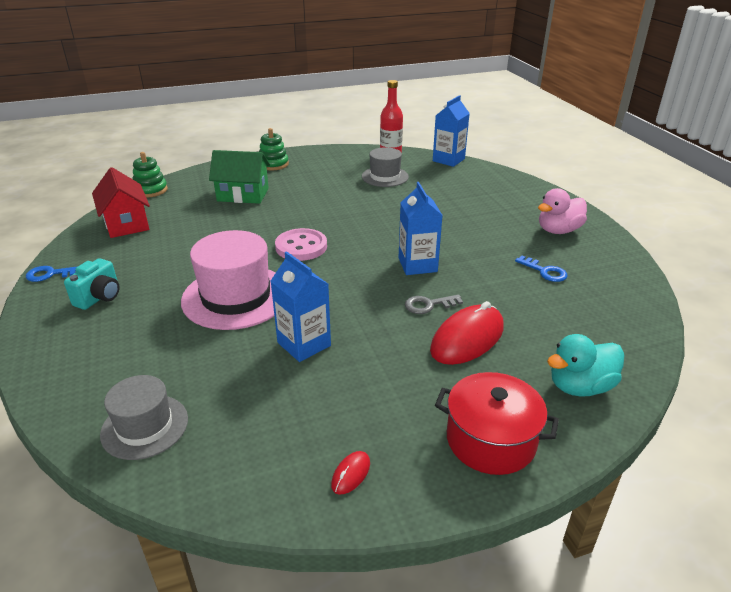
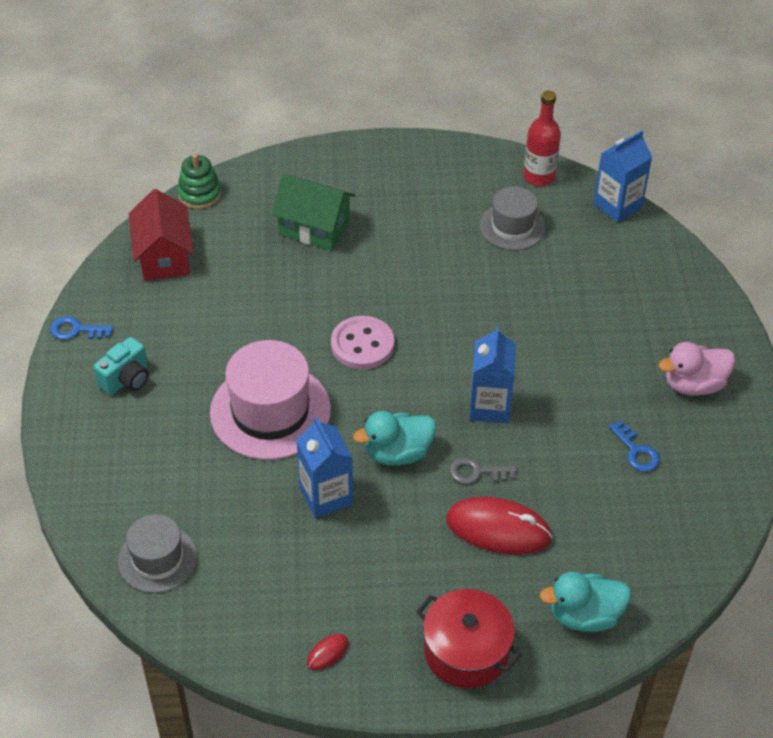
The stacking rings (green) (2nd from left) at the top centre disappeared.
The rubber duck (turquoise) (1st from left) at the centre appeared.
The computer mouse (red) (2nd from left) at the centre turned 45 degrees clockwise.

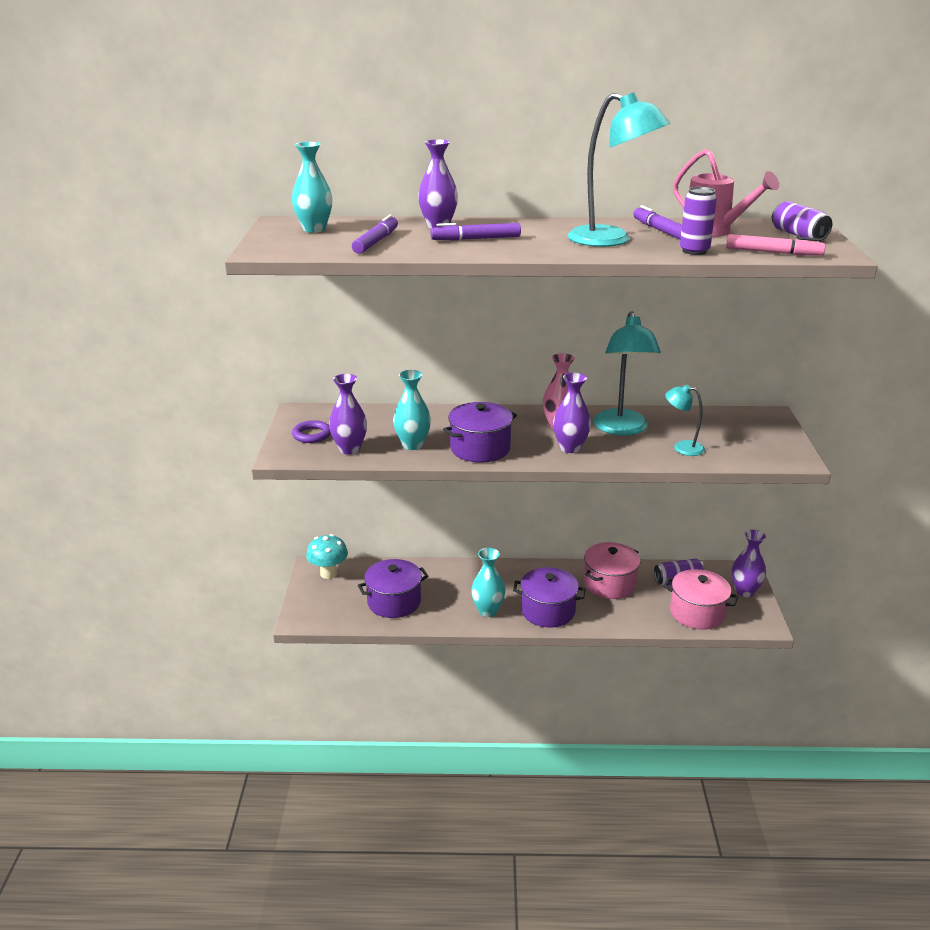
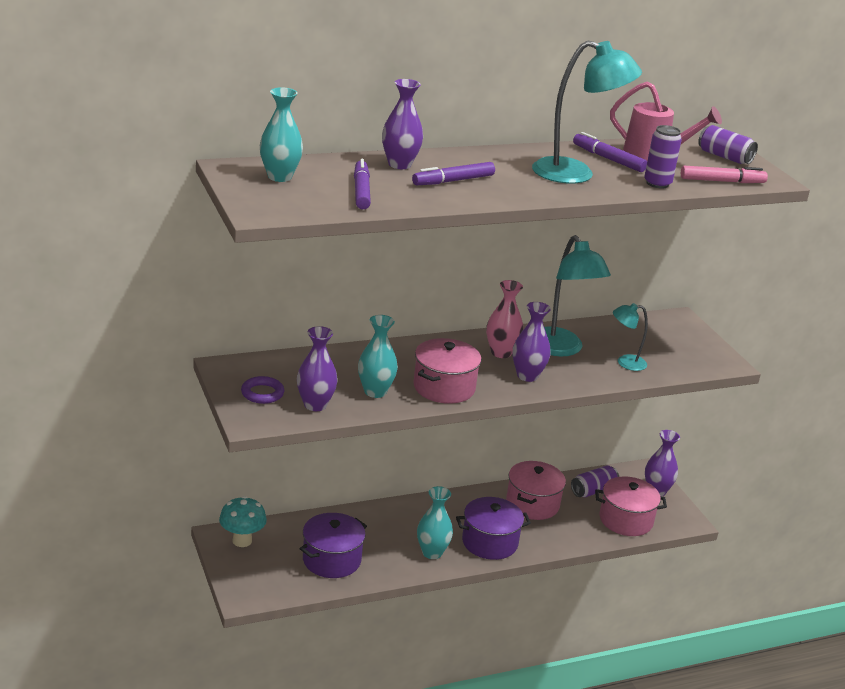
The stockpot (purple) (2nd from left) at the centre became the stockpot (rose-pink) (1st from left) at the centre.

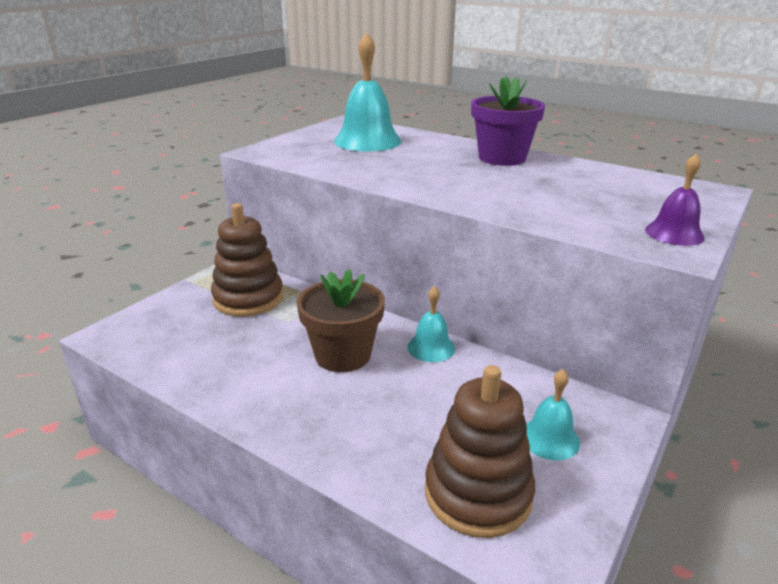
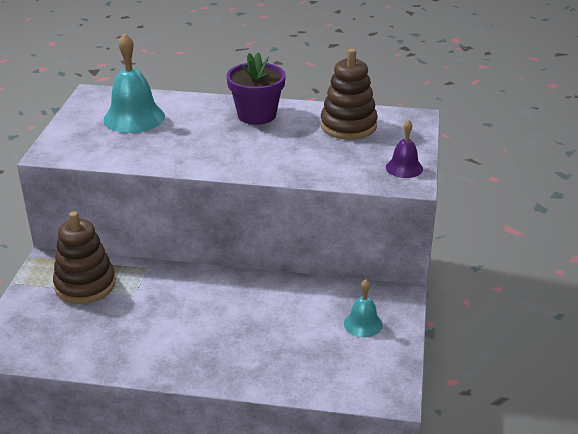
The plant pot (brown) at the centre disappeared.
The school bell (turquoise) (2nd from left) at the centre disappeared.
The stacking rings (brown) (2nd from left) moved from the bottom centre to the top centre.

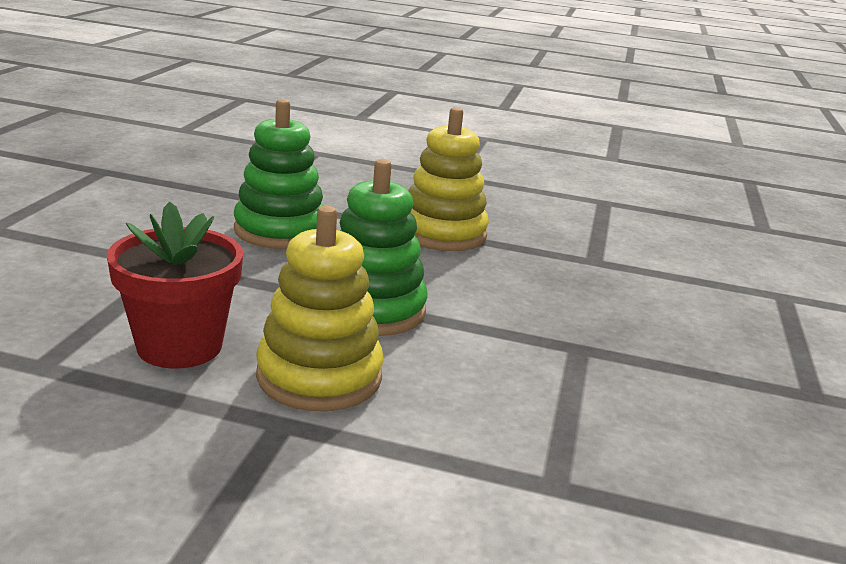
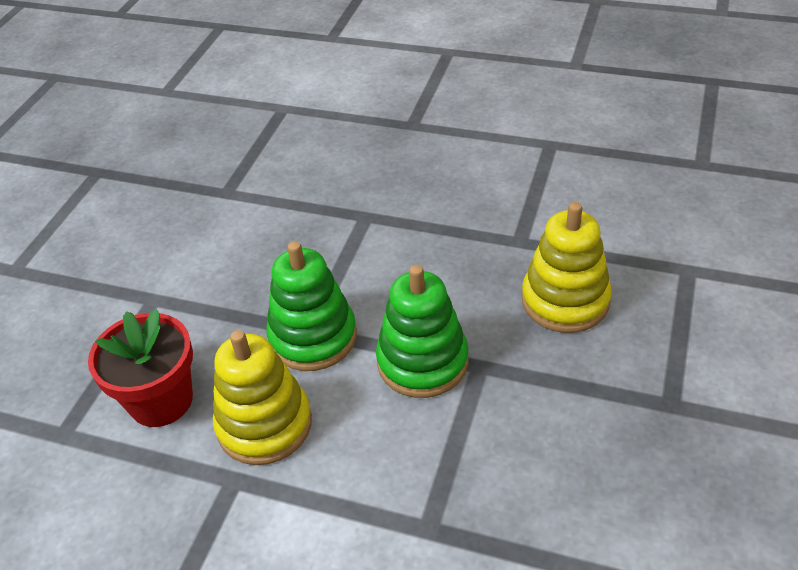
The stacking rings (green) (1st from left in the first image) moved from the top left to the centre.
The stacking rings (yellow) (2nd from left) moved from the top centre to the middle right.

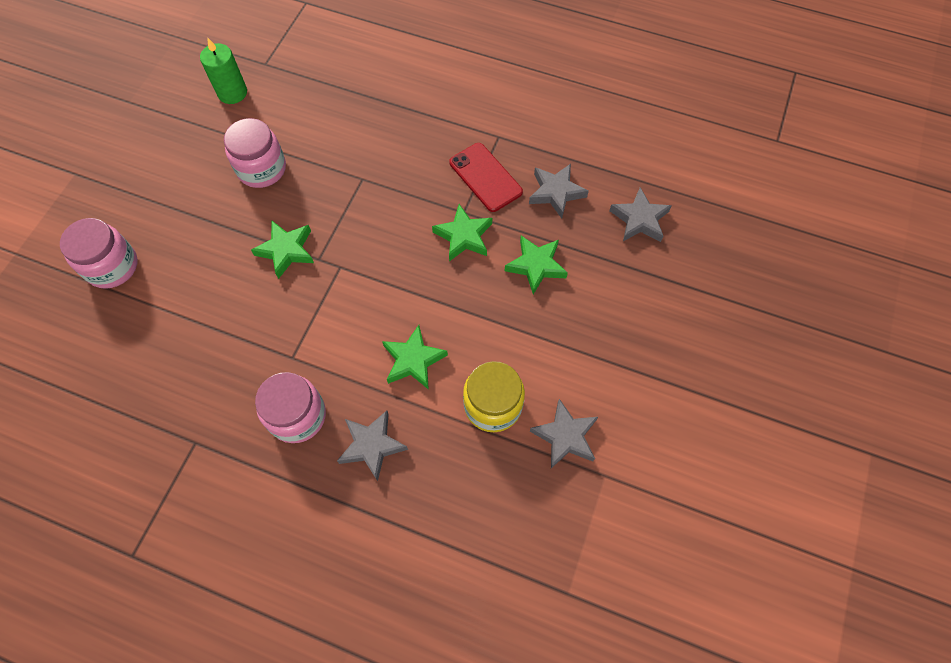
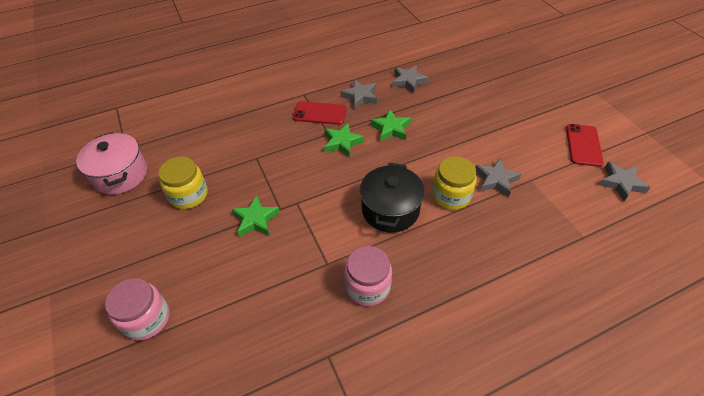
The phone (red) (2nd from left) at the middle right appeared.
The star shape (gray) (1st from left in the first image) moved from the bottom centre to the middle right.
The pillar candle (green) at the top left was replaced by the stockpot (rose-pink) at the middle left.
The star shape (green) (2nd from left) at the centre was replaced by the stockpot (black) at the centre.
The jam jar (rose-pink) (2nd from left) at the top left became the jam jar (yellow) (1st from left) at the middle left.

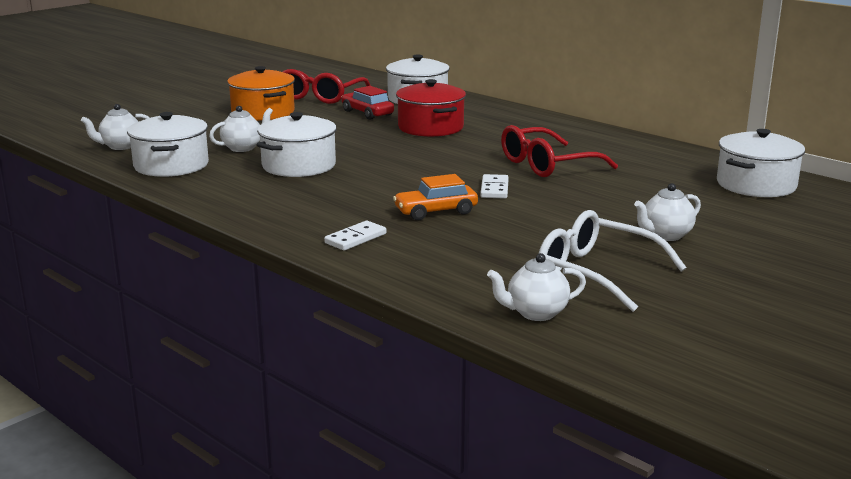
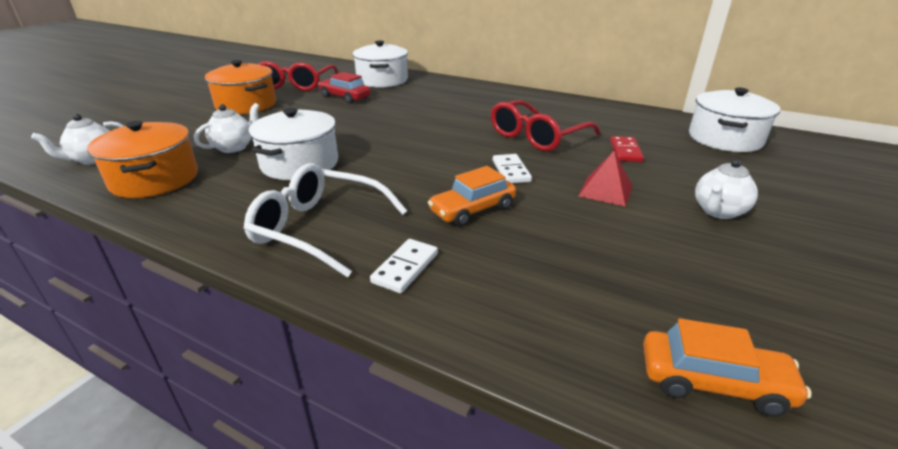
The stockpot (red) at the top centre disappeared.
The solid pyramid (red) at the middle right appeared.
The domino piece (red) at the top right appeared.
The glasses (snow-white) moved from the middle right to the centre.
The china teapot (snow-white) (3rd from left) at the centre was replaced by the car (orange-coloured) (2nd from left) at the bottom right.
The stockpot (snow-white) (1st from left) at the top left became the stockpot (orange-coloured) (1st from left) at the middle left.

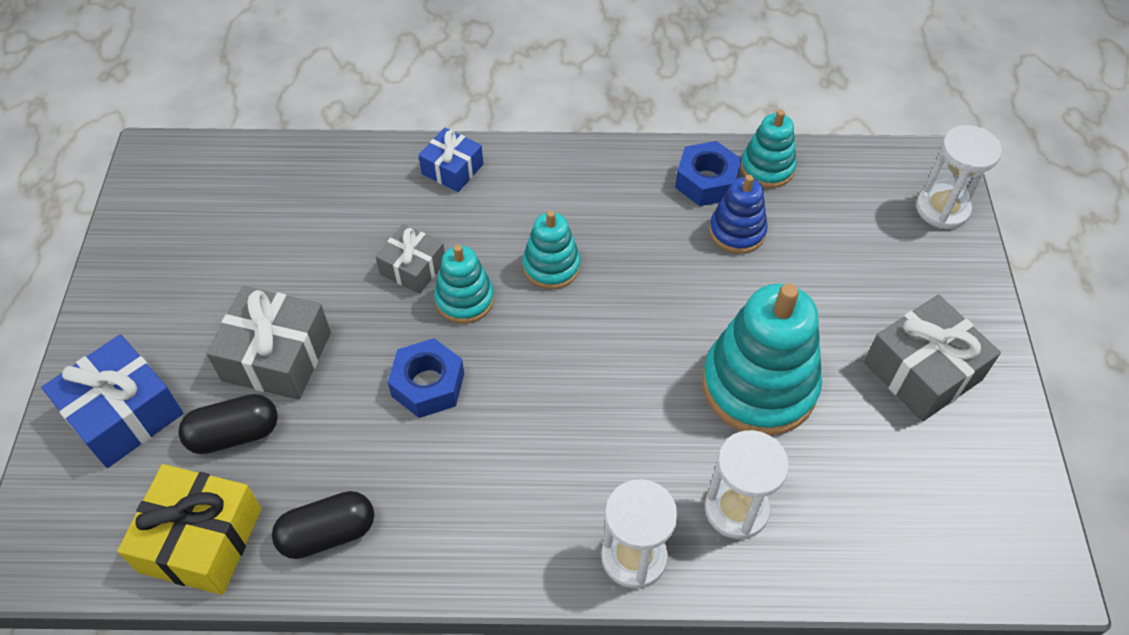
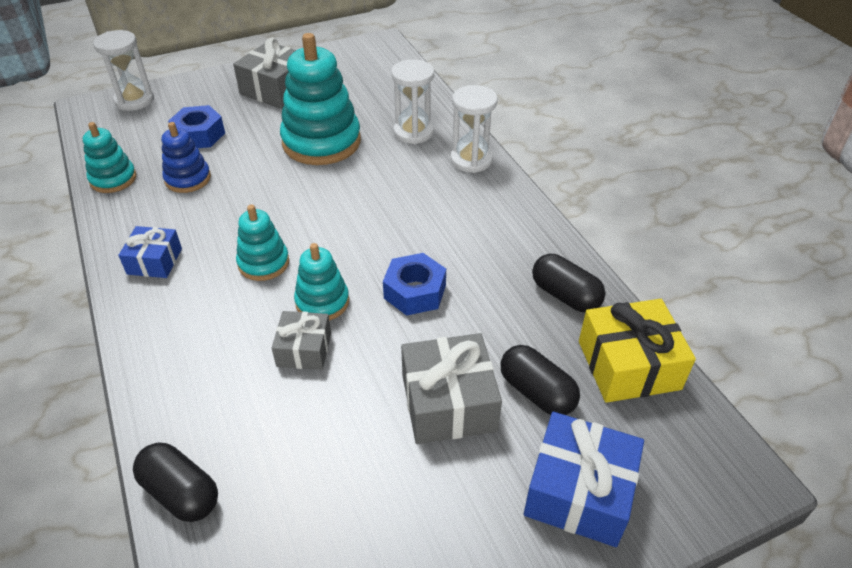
The pill shape (black) (1st from left) at the bottom left appeared.
The wrapped gift (blue) (2nd from left in the first image) moved from the top centre to the middle left.
The hexagon nut (blue) (2nd from left in the first image) moved from the top centre to the top left.

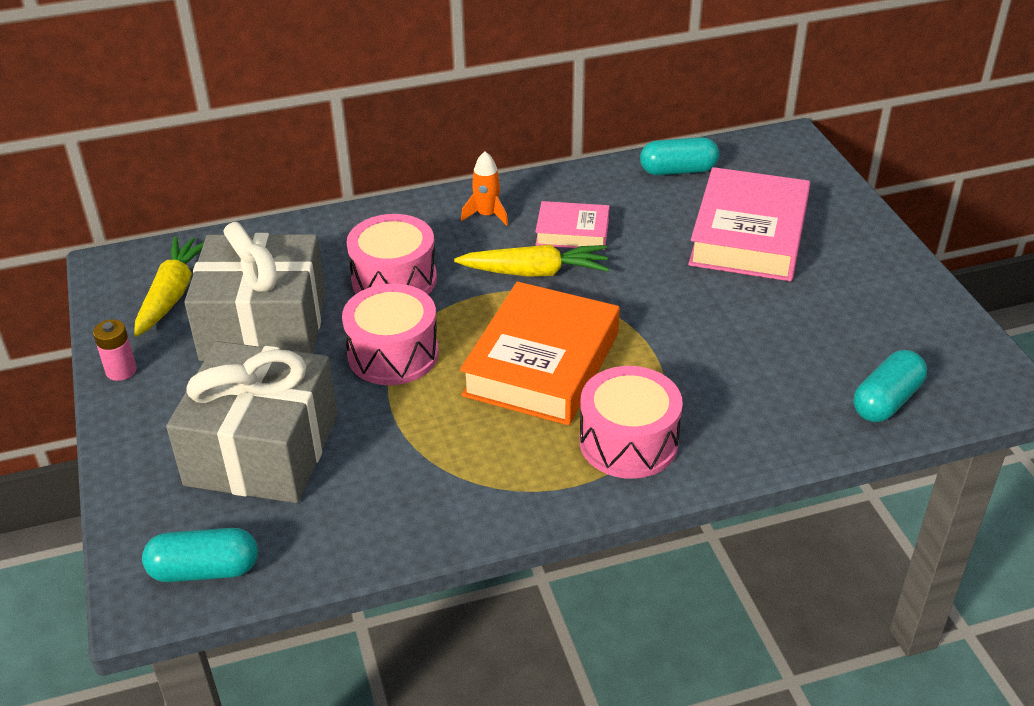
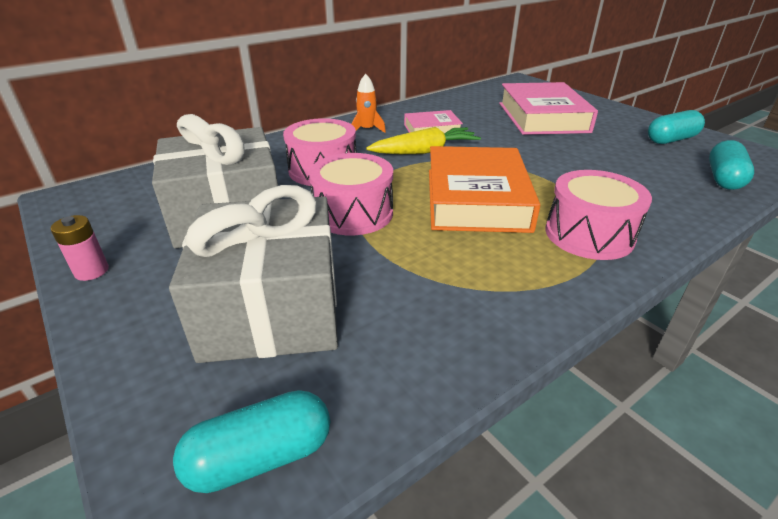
The carrot (yellow) (1st from left) at the middle left disappeared.
The pill shape (turquoise) (2nd from left) moved from the top centre to the top right.

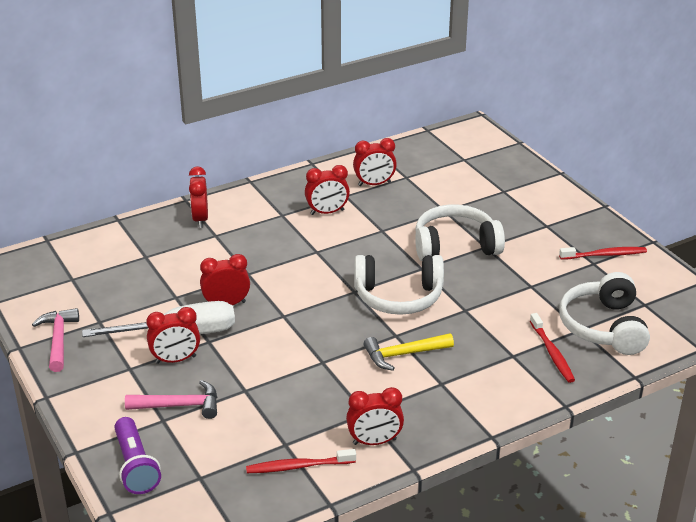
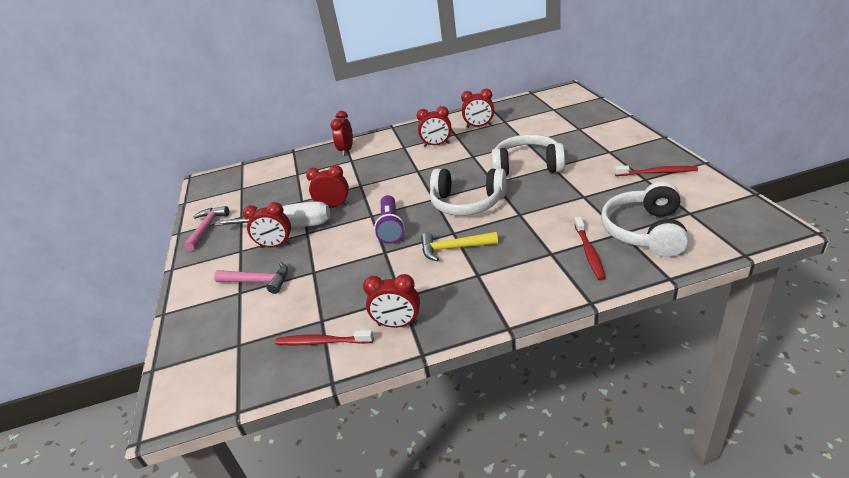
The pocket torch (purple) moved from the bottom left to the centre.

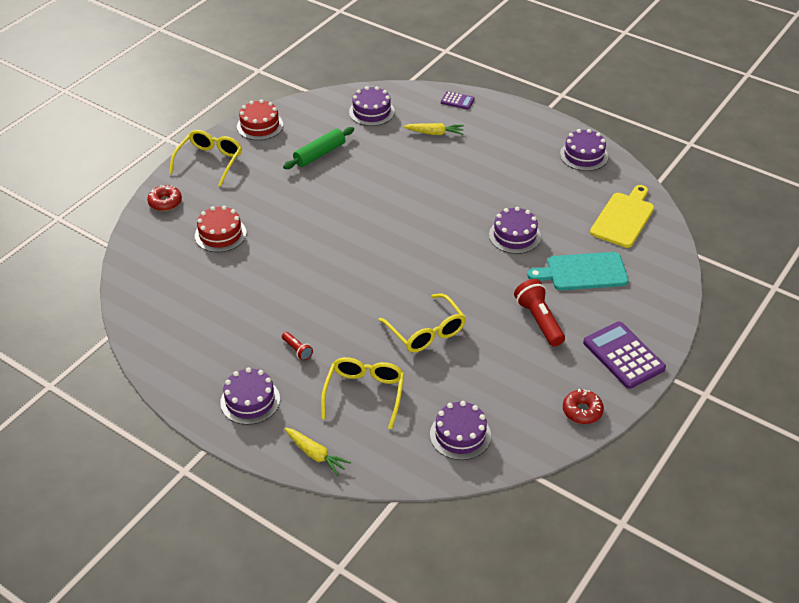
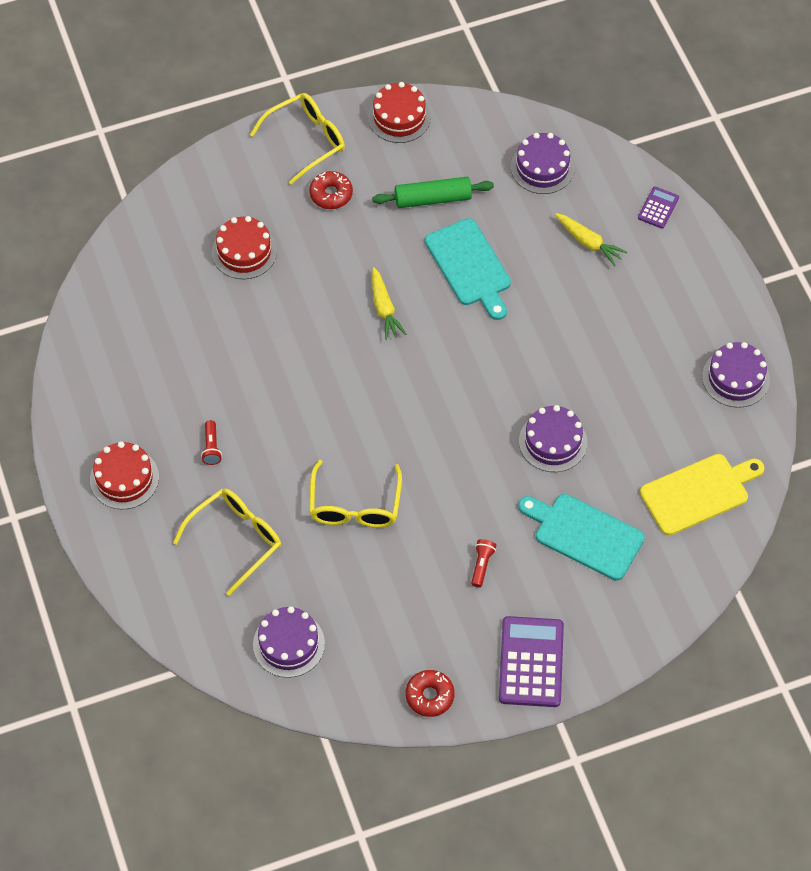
The cutting board (turquoise) (1st from left) at the top centre appeared.
The donut (red) (1st from left) moved from the top left to the top centre.
The carrot (yellow) (1st from left) moved from the bottom centre to the centre.
The layer cake (purple) (1st from left) at the middle left became the layer cake (red) (1st from left) at the middle left.
The calculator (purple) (1st from left in the first image) at the top centre turned 120 degrees counterclockwise.
The pocket torch (red) (2nd from left) at the middle right changed to 0.52 times the size.

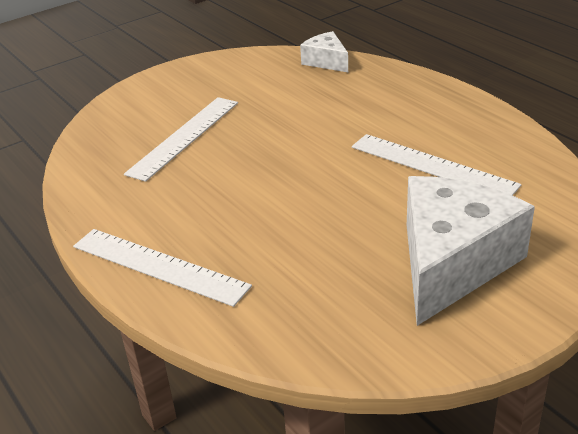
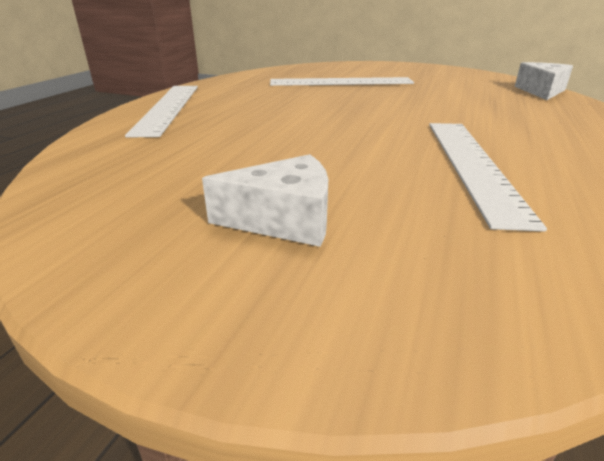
The piece of cheese (snow-white) (2nd from left in the first image) at the middle right changed to 0.49 times the size.

